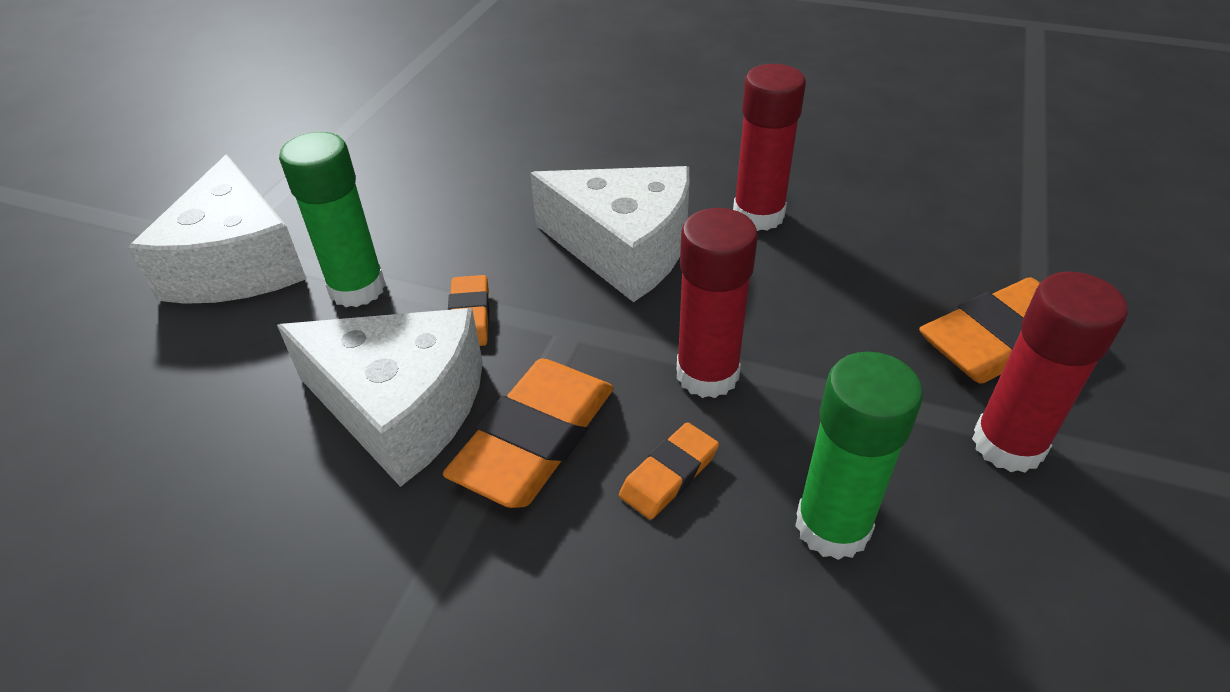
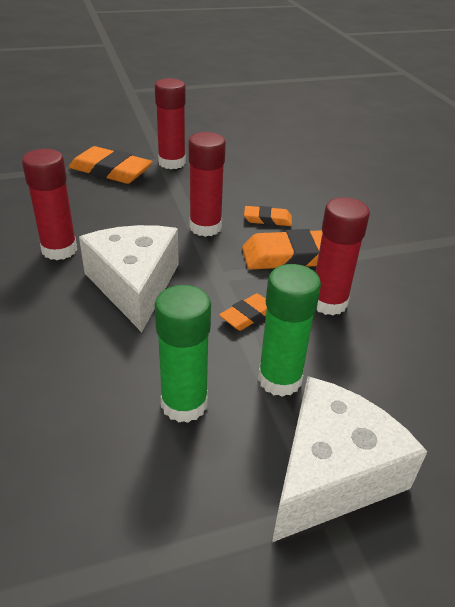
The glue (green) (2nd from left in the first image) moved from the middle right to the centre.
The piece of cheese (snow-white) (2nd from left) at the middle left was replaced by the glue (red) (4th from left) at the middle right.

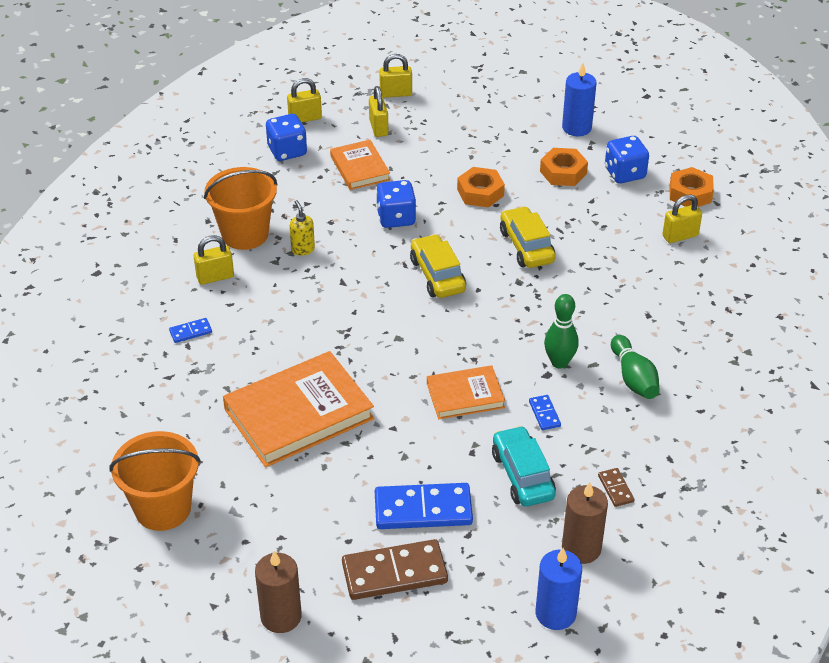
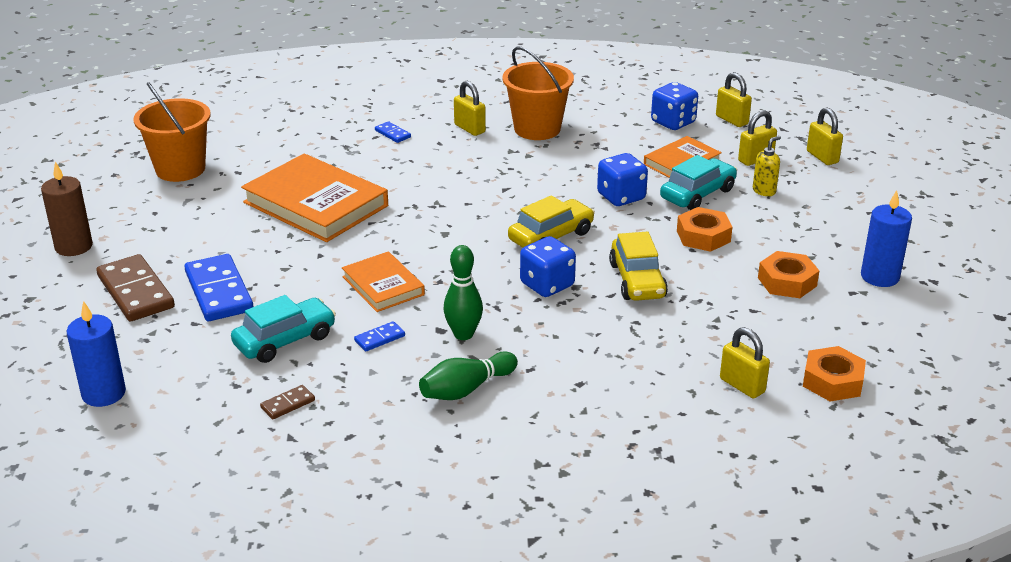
The pillar candle (brown) (2nd from left) at the bottom right disappeared.
The car (turquoise) (2nd from left) at the top right appeared.
The soap dispenser (yellow) moved from the centre to the top right.
The die (blue) (3rd from left in the first image) moved from the top right to the centre.
The car (yellow) (2nd from left) at the centre turned 120 degrees clockwise.

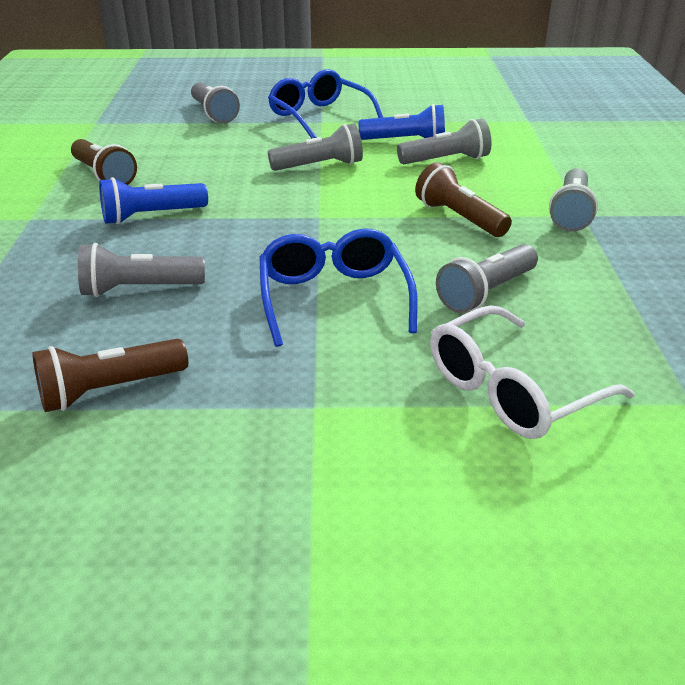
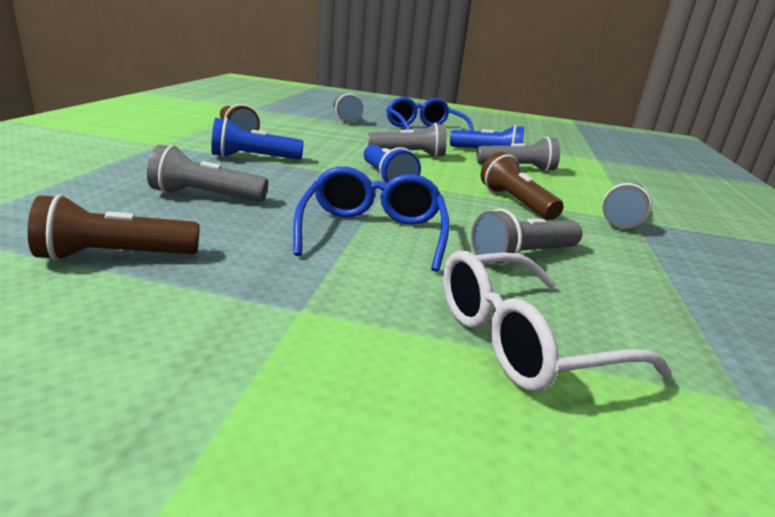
The pocket torch (blue) (2nd from left) at the top centre appeared.

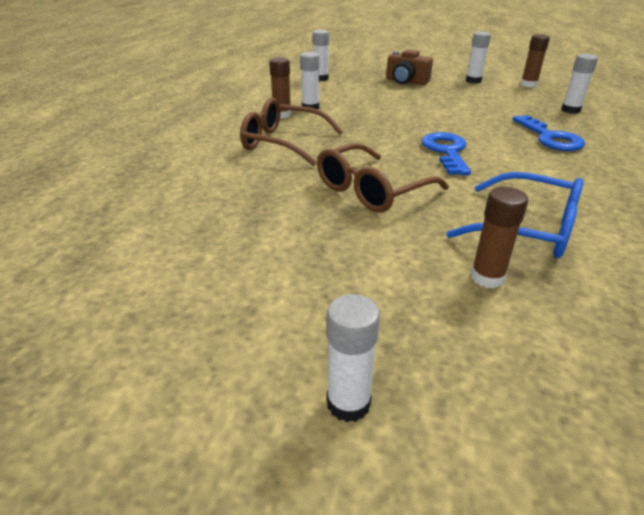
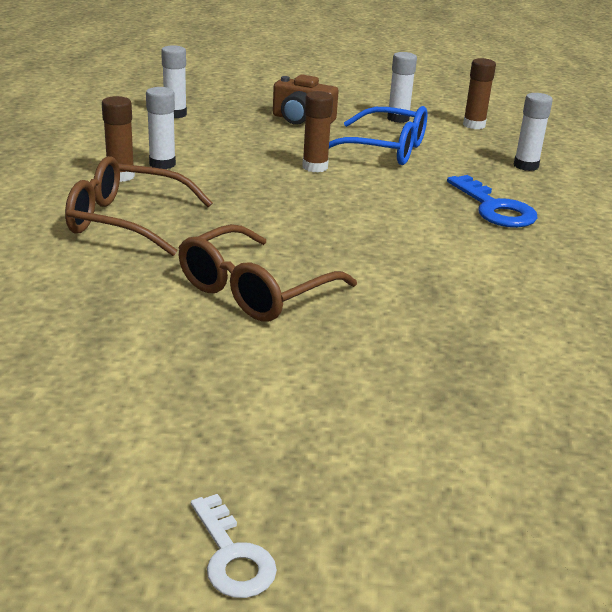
The latchkey (blue) (1st from left) at the top right disappeared.
The glasses (blue) moved from the middle right to the top centre.
The glue (brown) (2nd from left) moved from the middle right to the top centre.
The glue (snow-white) (3rd from left) at the bottom centre was replaced by the latchkey (snow-white) at the bottom centre.

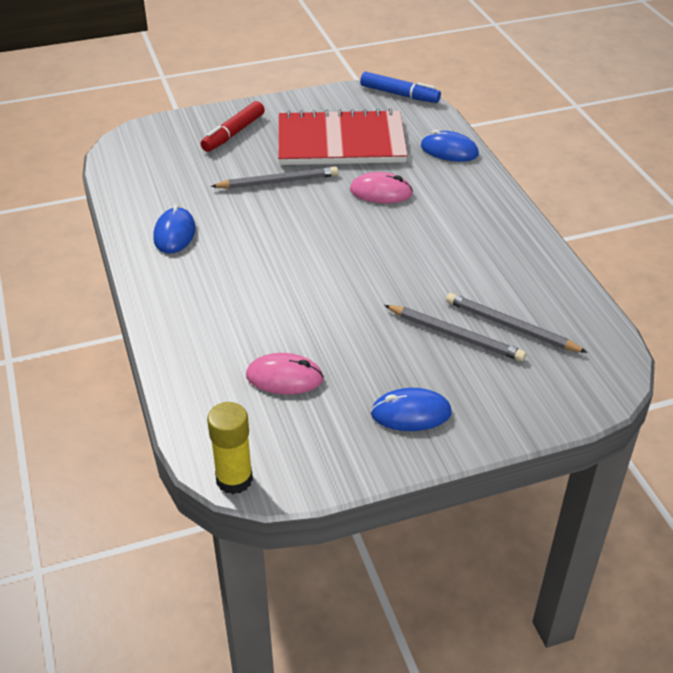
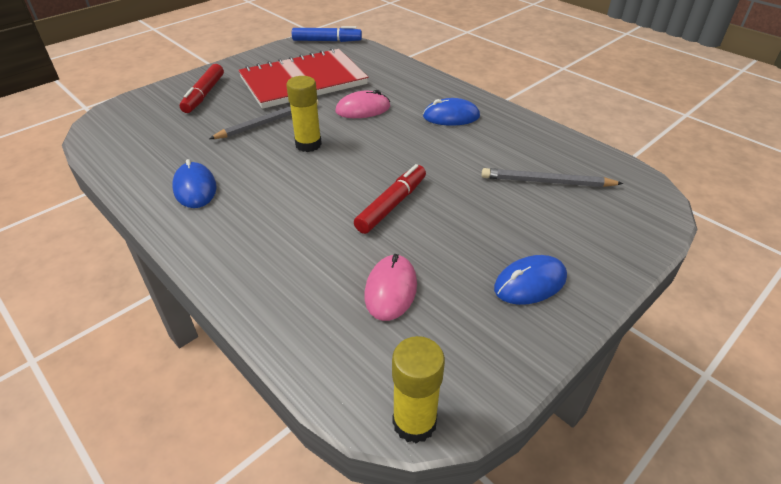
The pencil (gray) (2nd from left) at the middle right disappeared.
The glue (yellow) (1st from left) at the top centre appeared.
The felt pen (red) (2nd from left) at the centre appeared.
The computer mouse (blue) (3rd from left in the first image) moved from the top right to the top centre.
The computer mouse (rose-pink) (1st from left in the first image) at the centre turned 60 degrees counterclockwise.

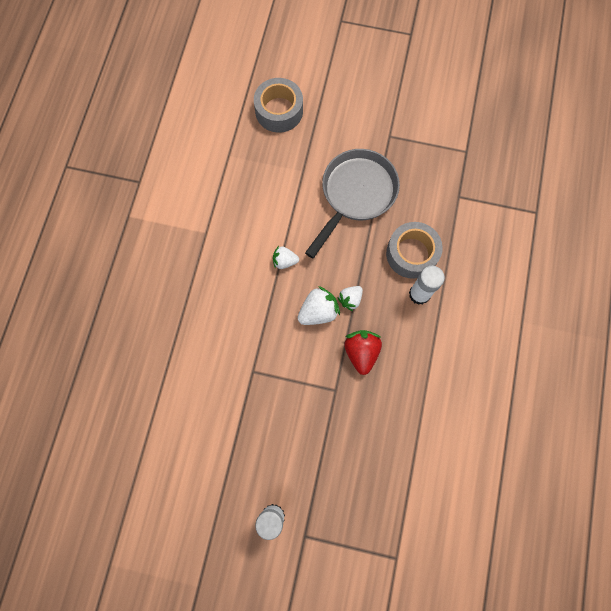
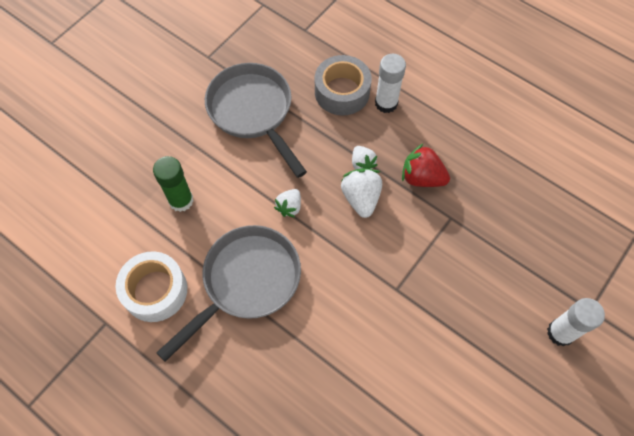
The tape (gray) (1st from left) at the top centre disappeared.
The tape (snow-white) at the middle left appeared.
The glue (green) at the middle left appeared.
The skillet (gray) (1st from left) at the bottom centre appeared.

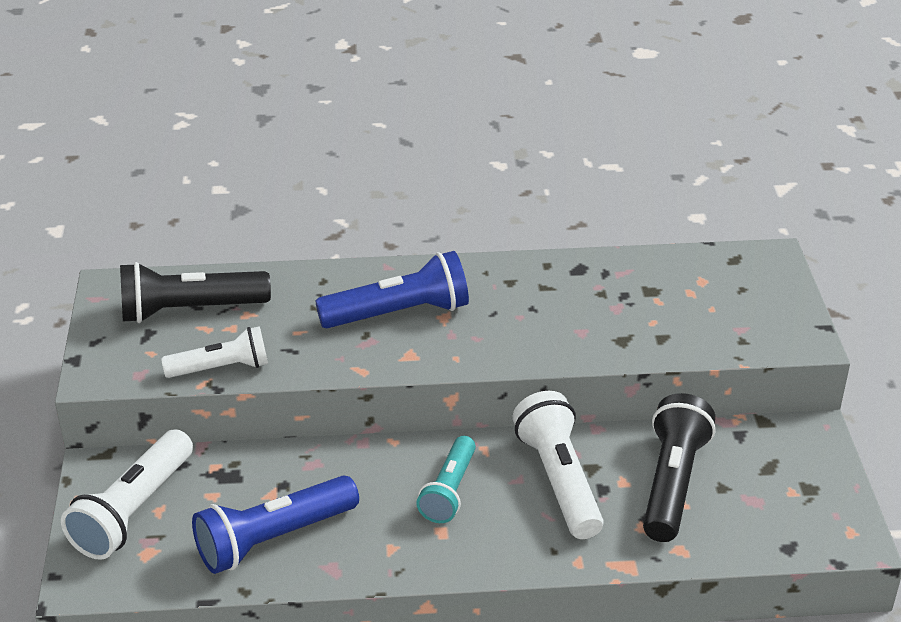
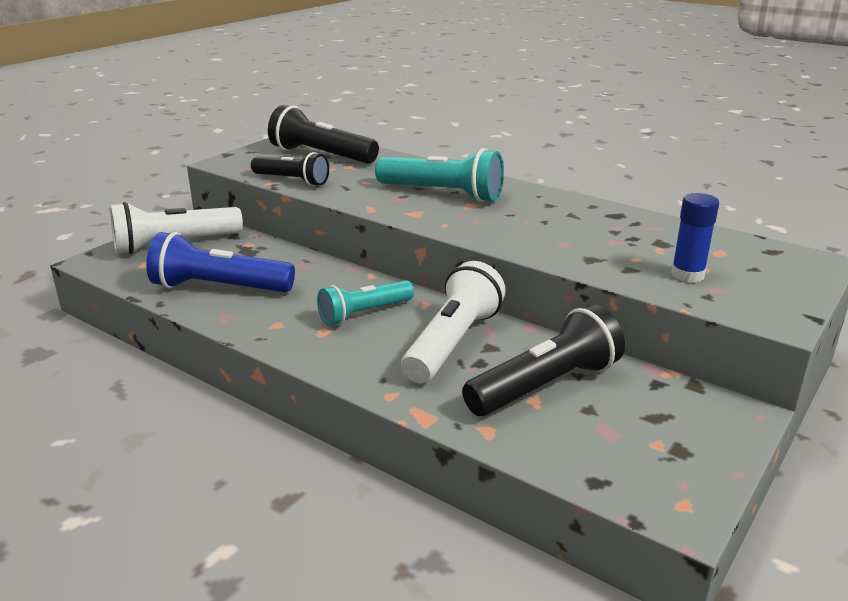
The glue (blue) at the middle right appeared.
The pocket torch (snow-white) (2nd from left) at the middle left became the pocket torch (black) (1st from left) at the top centre.
The pocket torch (blue) (2nd from left) at the centre became the pocket torch (turquoise) (2nd from left) at the top centre.

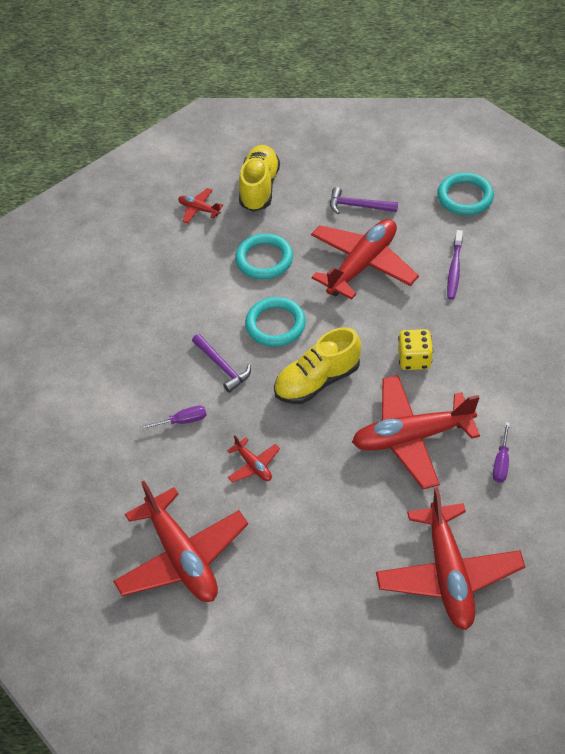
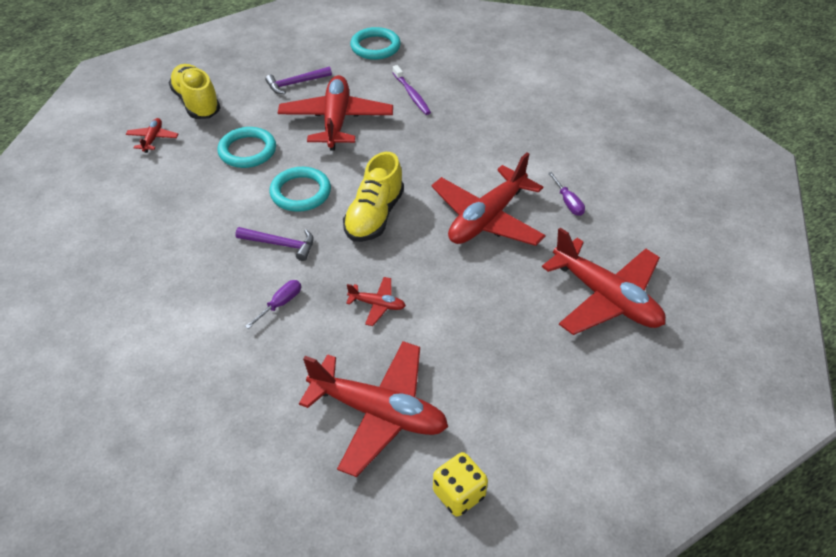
The die (yellow) moved from the middle right to the bottom centre.
The aeroplane (red) (2nd from left in the first image) at the top centre turned 105 degrees clockwise.

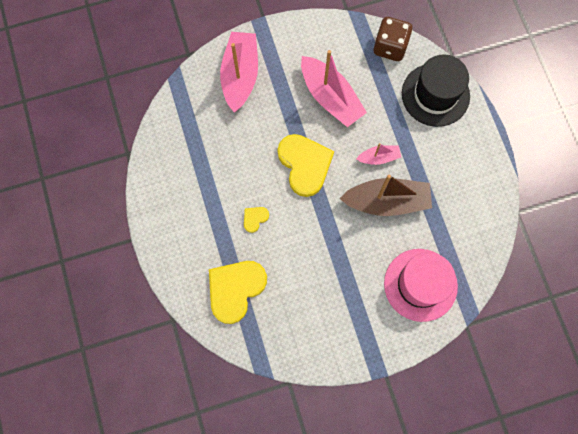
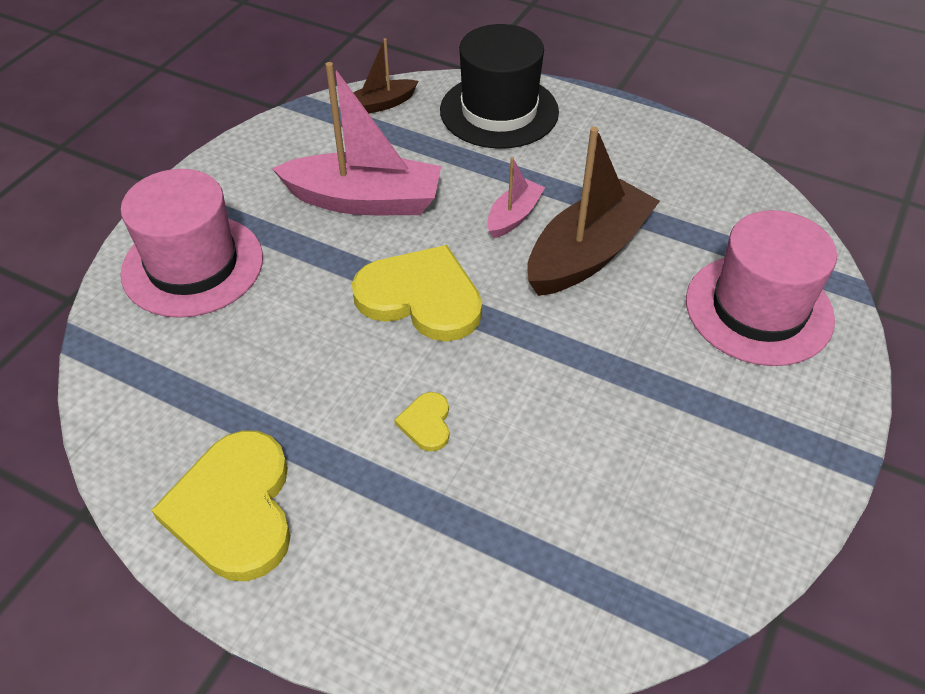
The heart shape (yellow) (1st from left) moved from the bottom centre to the bottom left.
The toy boat (rose-pink) (1st from left) at the top centre was replaced by the hat (rose-pink) (1st from left) at the middle left.
The die (brown) at the top right was replaced by the toy boat (brown) (1st from left) at the top centre.

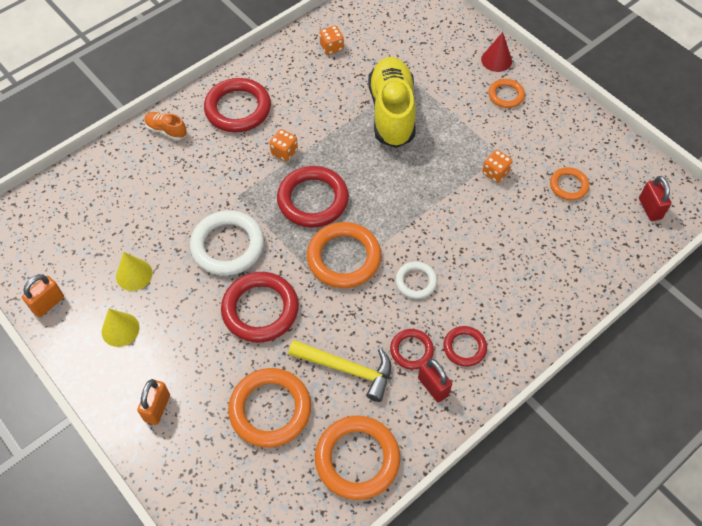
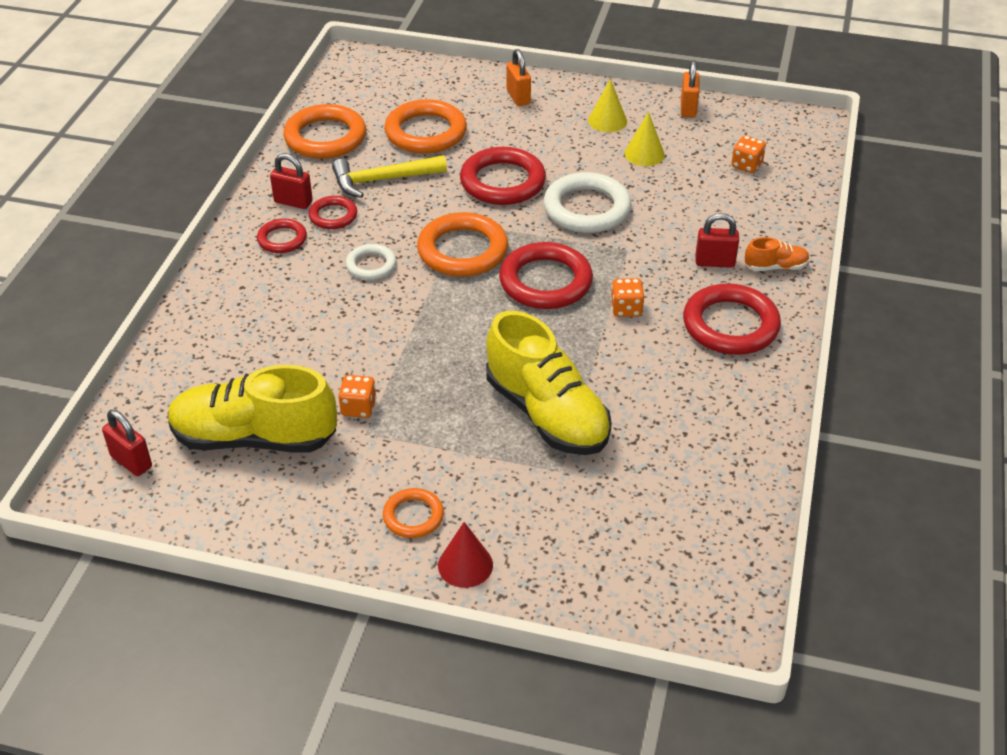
The lock (red) (3rd from left) at the top right appeared.
The die (orange-coloured) (2nd from left in the first image) moved from the top centre to the top right.
The ring (orange-coloured) (5th from left) at the middle right was replaced by the lace-up shoe (yellow) (1st from left) at the middle left.

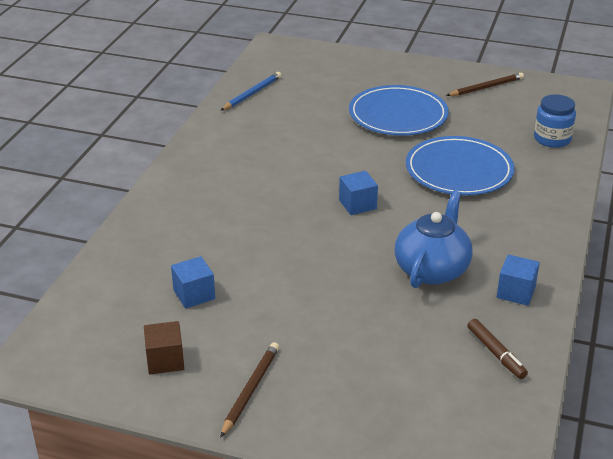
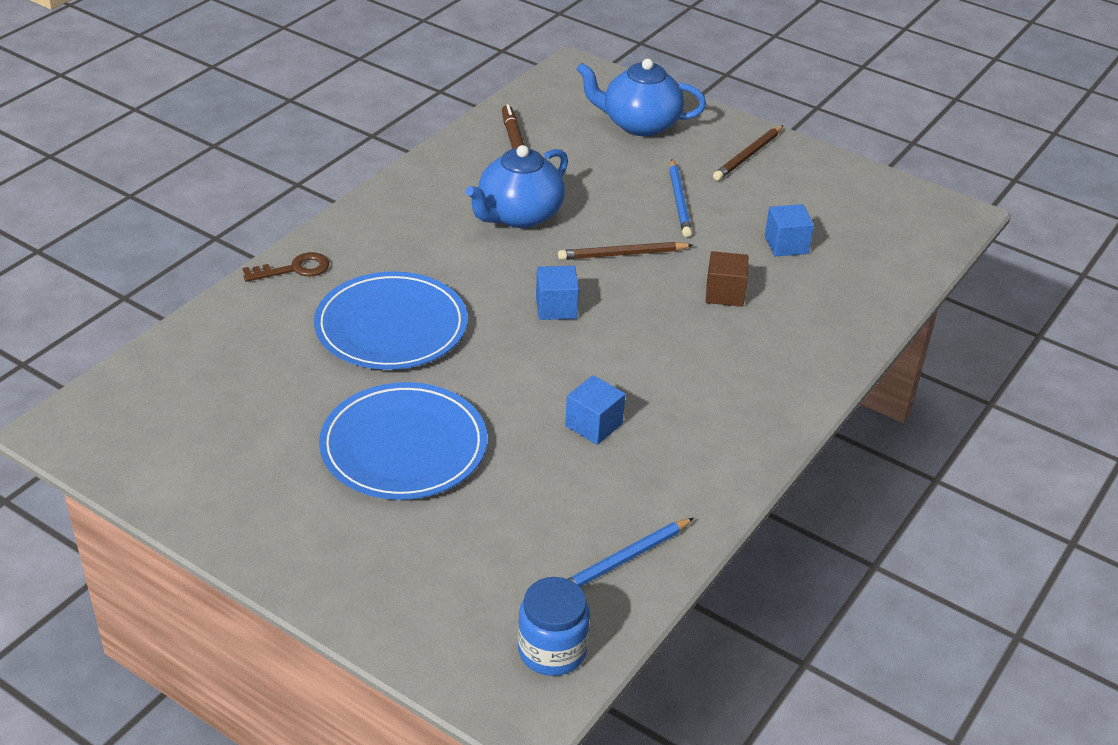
The latchkey (brown) at the middle left appeared.
The china teapot (blue) (2nd from left) at the top centre appeared.
The pencil (blue) (2nd from left) at the top centre appeared.
The cube (brown) moved from the bottom left to the centre.
The pencil (brown) (2nd from left in the first image) moved from the top right to the centre.
The cube (blue) (3rd from left in the first image) moved from the middle right to the centre.
The jam jar (blue) moved from the top right to the bottom centre.

